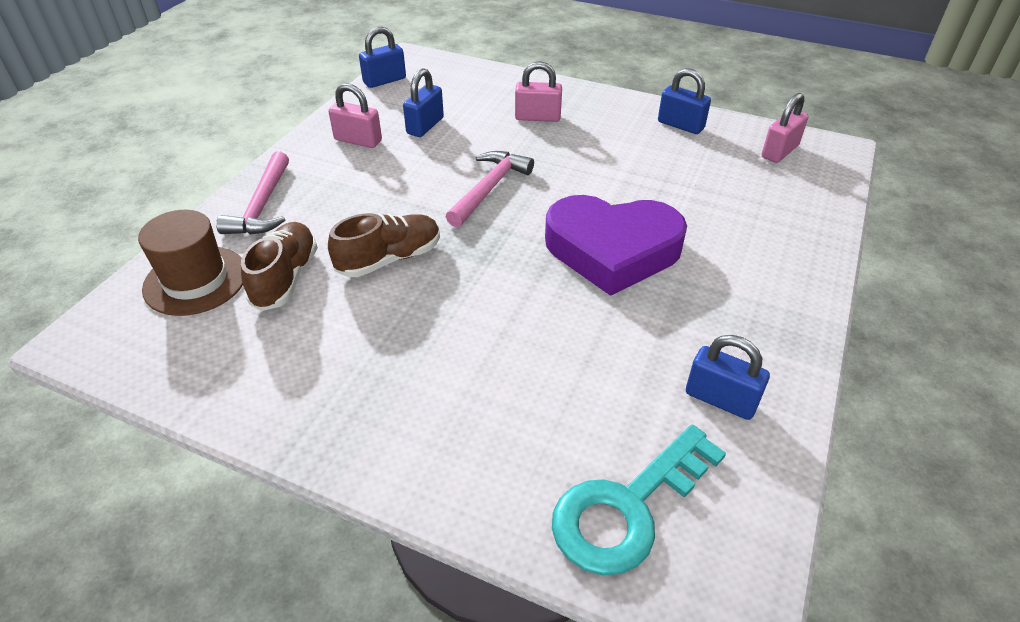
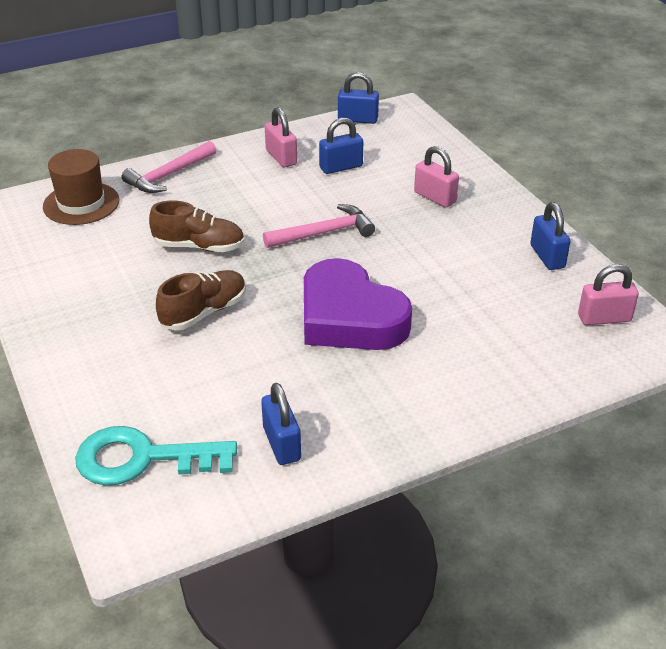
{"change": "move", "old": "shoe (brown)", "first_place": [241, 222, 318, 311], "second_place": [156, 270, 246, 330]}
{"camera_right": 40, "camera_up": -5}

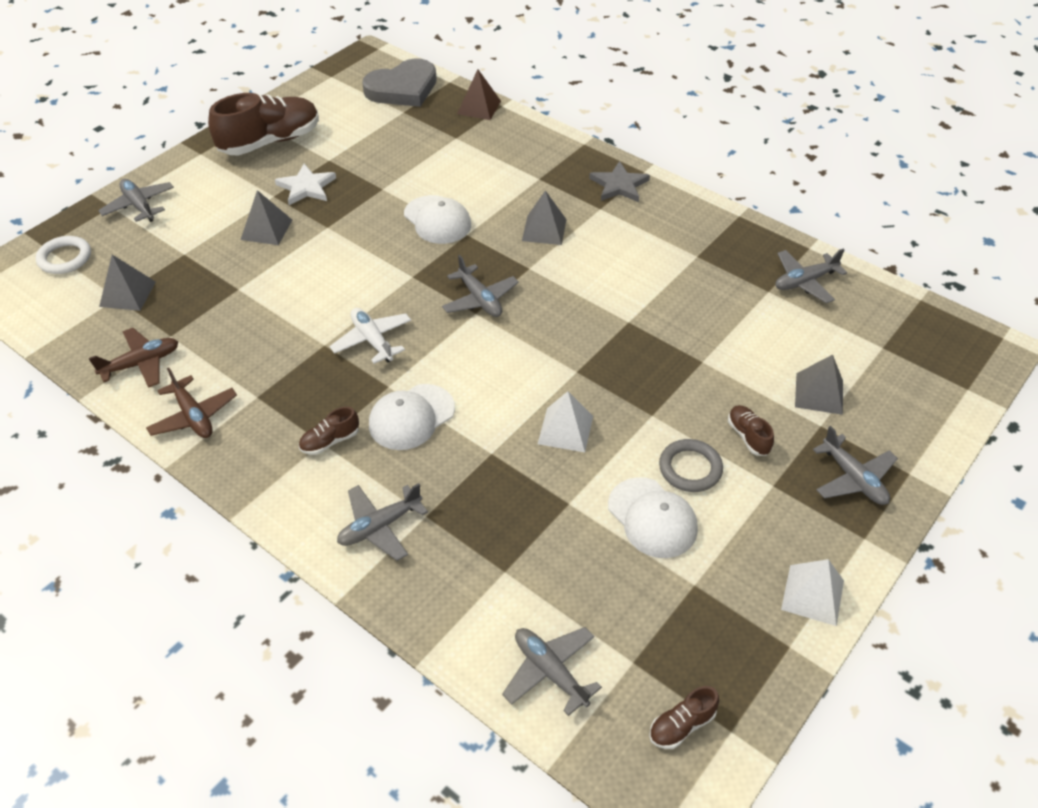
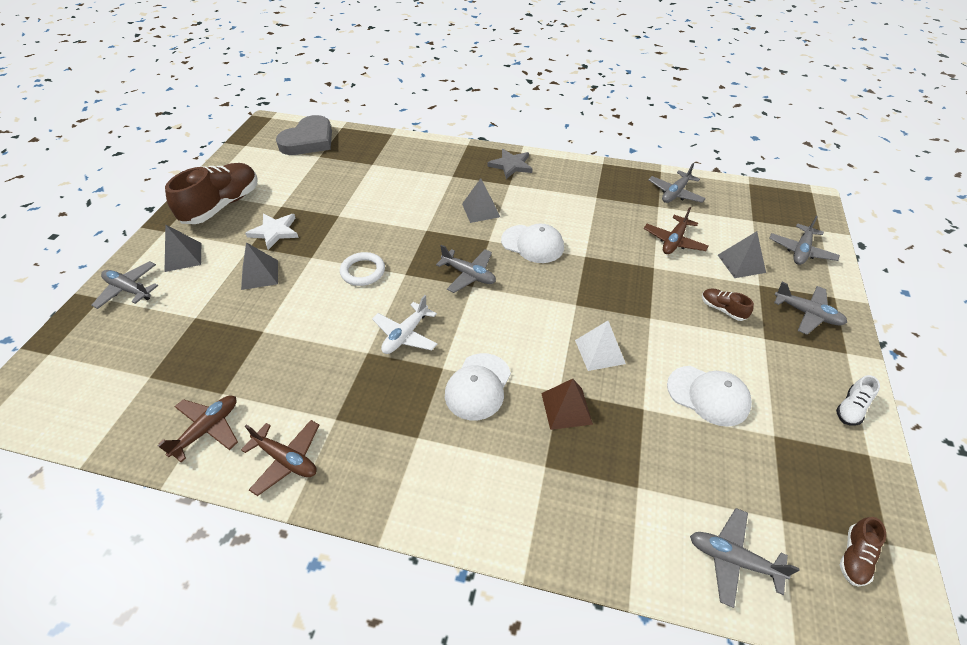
{"change": "move", "old": "ring (white)", "first_place": [36, 236, 91, 274], "second_place": [340, 252, 385, 286]}
{"change": "move", "old": "pyramid (grey)", "first_place": [99, 255, 156, 311], "second_place": [165, 224, 201, 272]}
{"change": "delete", "old": "shoe (brown)", "first_place": [299, 407, 359, 455]}
{"change": "rotate", "old": "plane (white)", "first_place": [330, 308, 411, 364], "second_place": [372, 295, 437, 354], "degrees": -90}
{"change": "move", "old": "plane (grey)", "first_place": [337, 483, 428, 561], "second_place": [769, 216, 840, 265]}
{"change": "move", "old": "cap (white)", "first_place": [404, 195, 471, 244], "second_place": [501, 224, 564, 263]}
{"change": "move", "old": "pyramid (brown)", "first_place": [457, 69, 501, 120], "second_place": [541, 379, 593, 430]}
{"change": "delete", "old": "ring (grey)", "first_place": [659, 439, 723, 492]}
{"change": "replace", "old": "pyramid (white)", "new": "shoe (white)", "first_place": [781, 559, 844, 626], "second_place": [836, 375, 880, 426]}
{"change": "insert", "new": "plane (brown)", "second_place": [644, 207, 708, 254]}
{"camera_right": -25, "camera_up": 0}

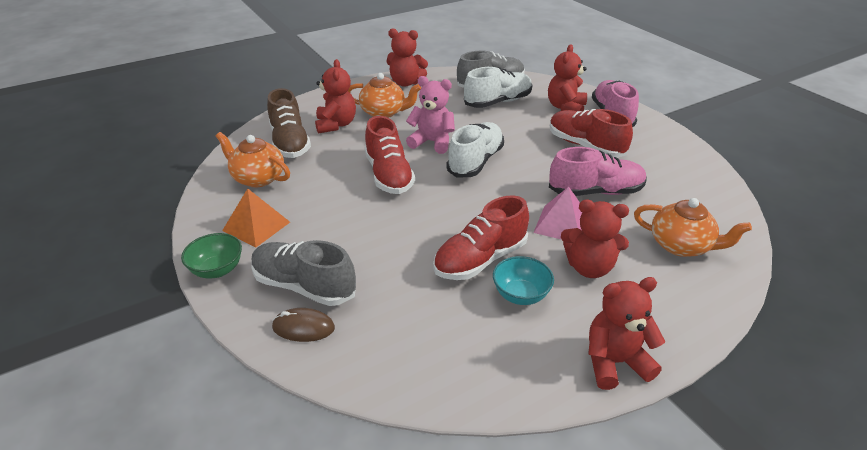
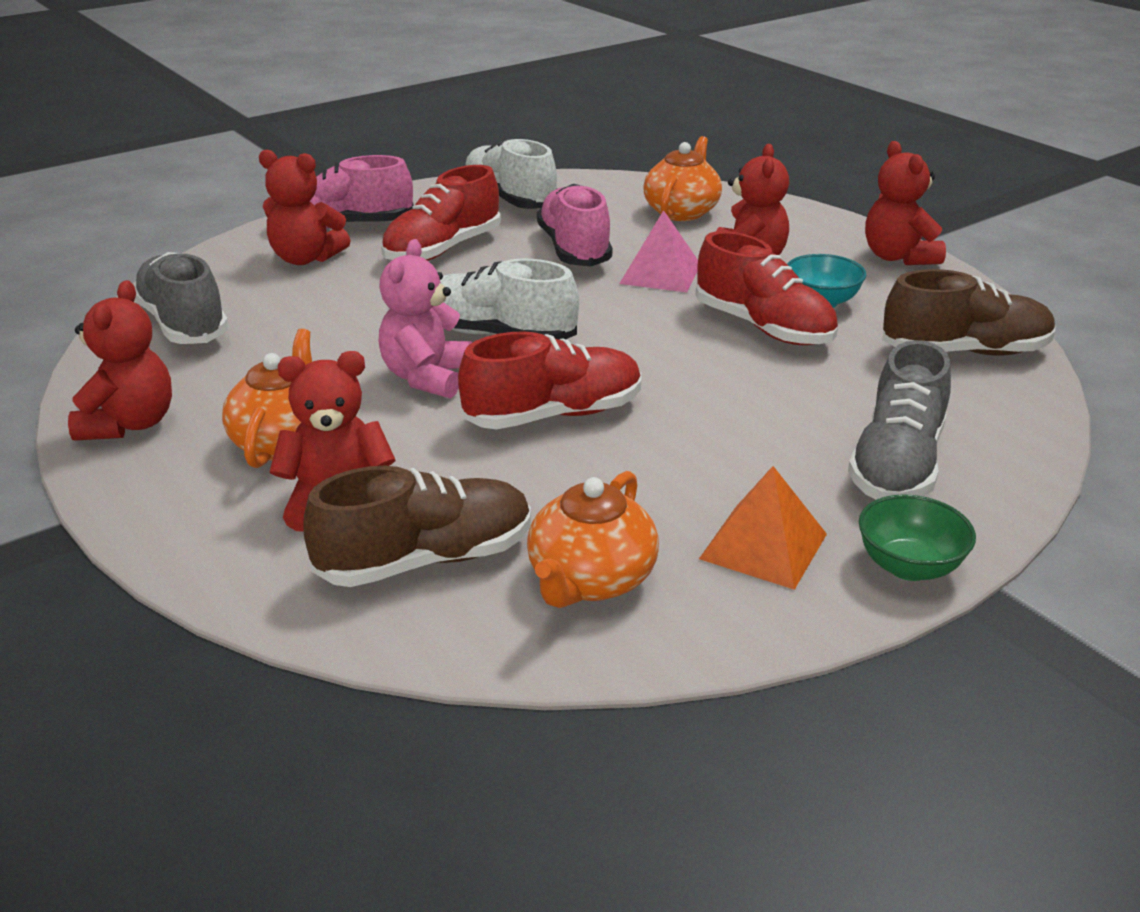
{"change": "delete", "old": "mouse (brown)", "first_place": [272, 308, 335, 342]}
{"change": "move", "old": "shoe (white)", "first_place": [464, 67, 532, 108], "second_place": [465, 138, 557, 209]}
{"change": "insert", "new": "shoe (brown)", "second_place": [882, 269, 1056, 355]}
{"camera_right": -95, "camera_up": -5}

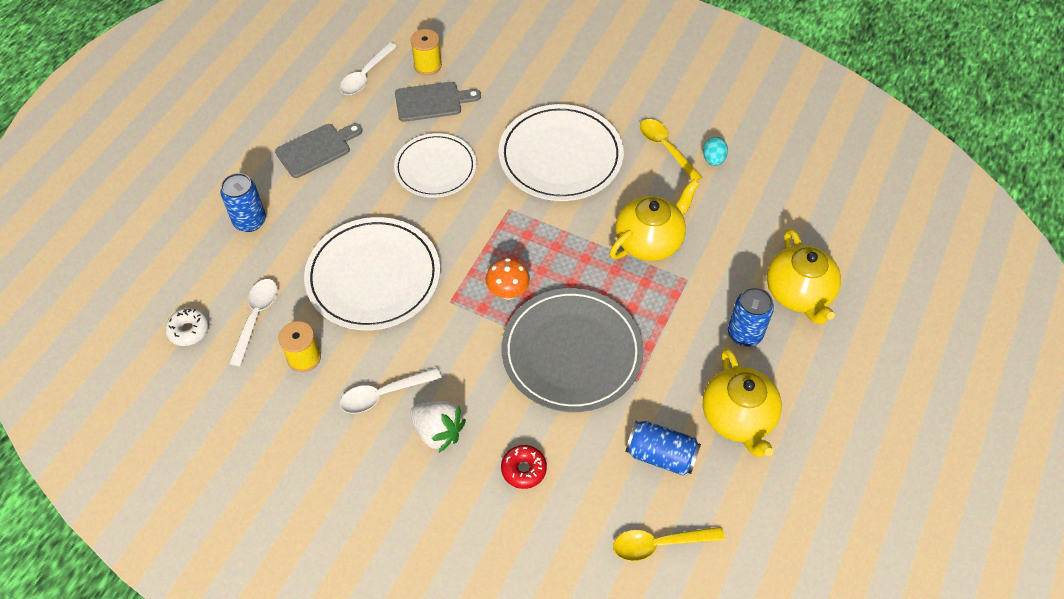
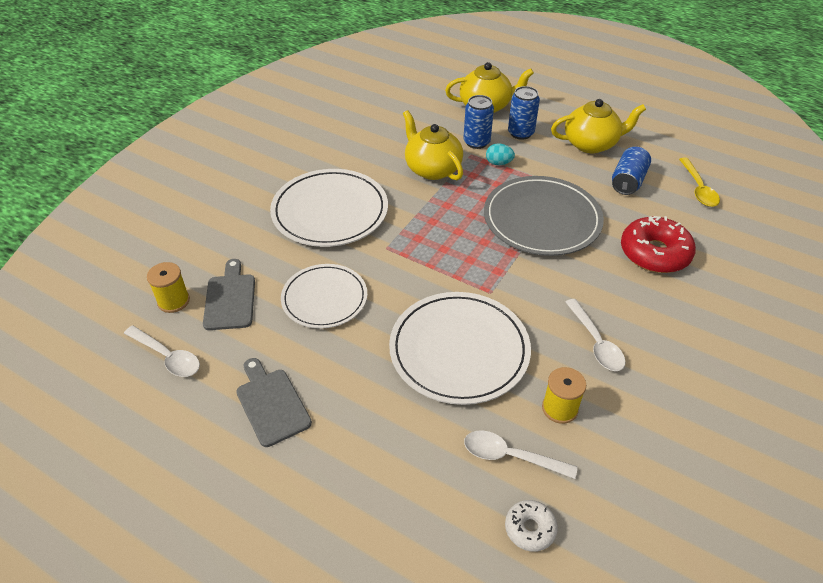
{"change": "move", "old": "can (blue)", "first_place": [220, 173, 266, 232], "second_place": [464, 95, 494, 149]}
{"change": "delete", "old": "strawberry (white)", "first_place": [410, 401, 466, 453]}
{"change": "delete", "old": "mushroom (orange)", "first_place": [486, 258, 530, 300]}
{"change": "resize", "old": "donut (red)", "first_place": [501, 445, 547, 489], "second_place": [621, 216, 696, 273], "factor": 1.9}
{"change": "delete", "old": "spoon (yellow)", "first_place": [640, 119, 703, 181]}
{"change": "move", "old": "egg (turquoise)", "first_place": [703, 137, 728, 166], "second_place": [486, 143, 515, 165]}
{"camera_right": -85, "camera_up": -10}

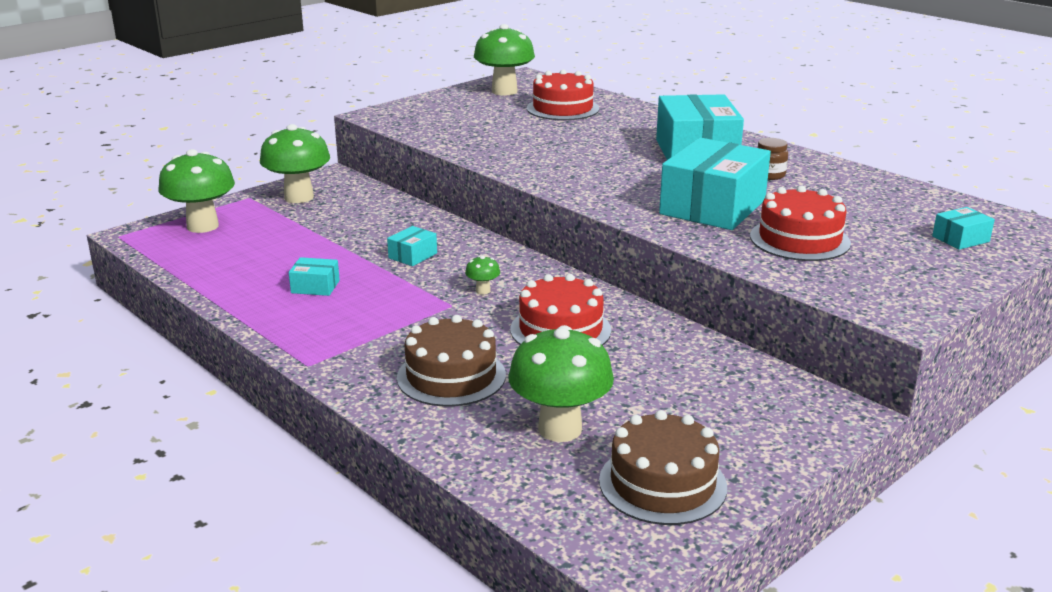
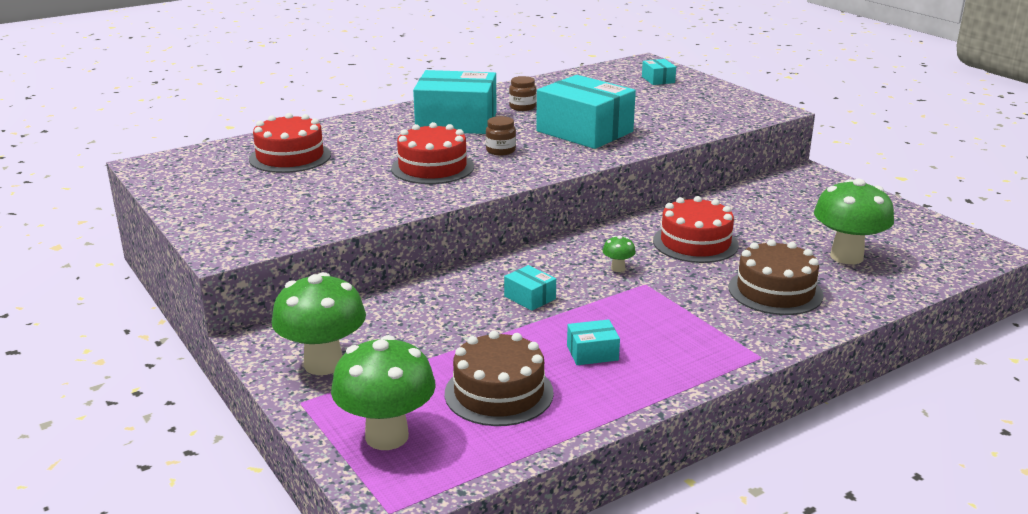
{"change": "rotate", "old": "box (turquoise)", "first_place": [289, 257, 340, 296], "second_place": [567, 319, 620, 365], "degrees": 60}
{"change": "delete", "old": "mushroom (green)", "first_place": [474, 24, 535, 96]}
{"change": "move", "old": "cake (brown)", "first_place": [599, 410, 727, 525], "second_place": [445, 331, 554, 426]}
{"change": "move", "old": "cake (red)", "first_place": [750, 185, 851, 261], "second_place": [391, 122, 474, 184]}
{"change": "insert", "new": "jar (brown)", "second_place": [486, 116, 516, 155]}
{"camera_right": -80, "camera_up": 0}

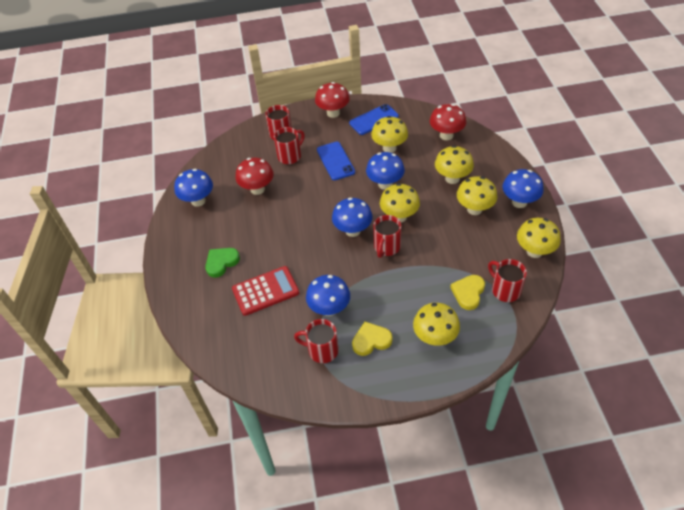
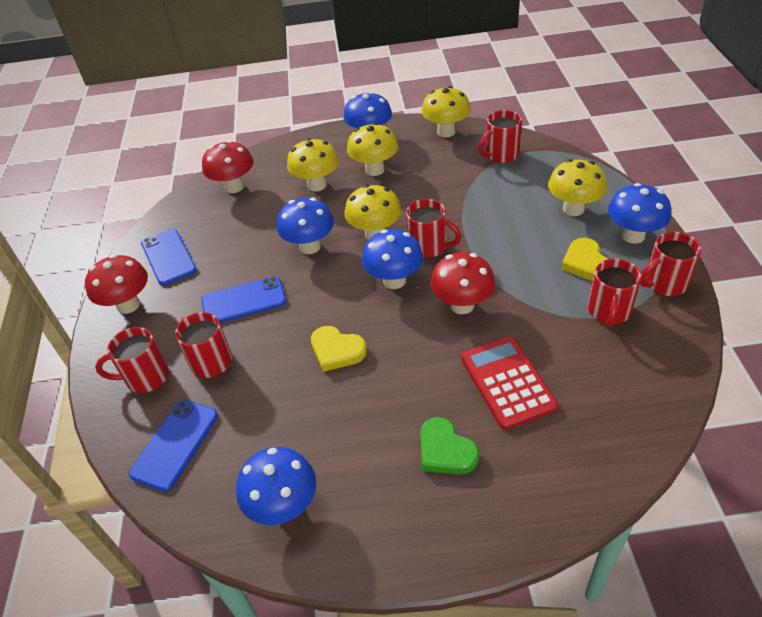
{"change": "move", "old": "mushroom (red)", "first_place": [236, 158, 274, 195], "second_place": [430, 252, 495, 314]}
{"change": "move", "old": "mushroom (blue)", "first_place": [306, 275, 350, 316], "second_place": [608, 183, 671, 244]}
{"change": "delete", "old": "mushroom (yellow)", "first_place": [371, 116, 408, 153]}
{"change": "move", "old": "heart (yellow)", "first_place": [450, 275, 485, 310], "second_place": [311, 326, 367, 372]}
{"change": "insert", "new": "phone (blue)", "second_place": [129, 400, 218, 492]}
{"change": "insert", "new": "mug (red)", "second_place": [640, 232, 701, 296]}
{"camera_right": -85, "camera_up": -5}

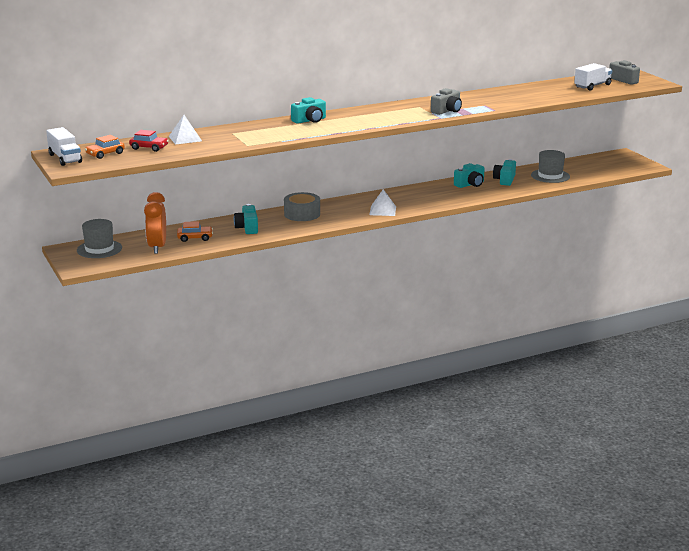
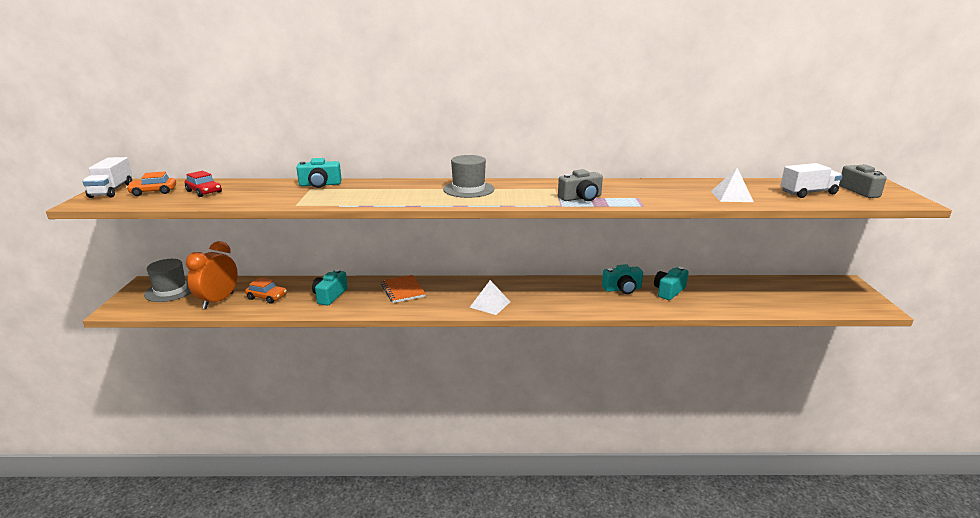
{"change": "move", "old": "pyramid (white)", "first_place": [169, 115, 202, 145], "second_place": [711, 168, 754, 202]}
{"change": "replace", "old": "tape (grey)", "new": "notebook (orange)", "first_place": [284, 192, 320, 221], "second_place": [381, 275, 426, 303]}
{"change": "move", "old": "camera (turquoise)", "first_place": [291, 97, 326, 124], "second_place": [297, 158, 342, 188]}
{"change": "move", "old": "hat (grey)", "first_place": [531, 150, 570, 183], "second_place": [443, 155, 494, 198]}
{"camera_right": 25, "camera_up": 0}

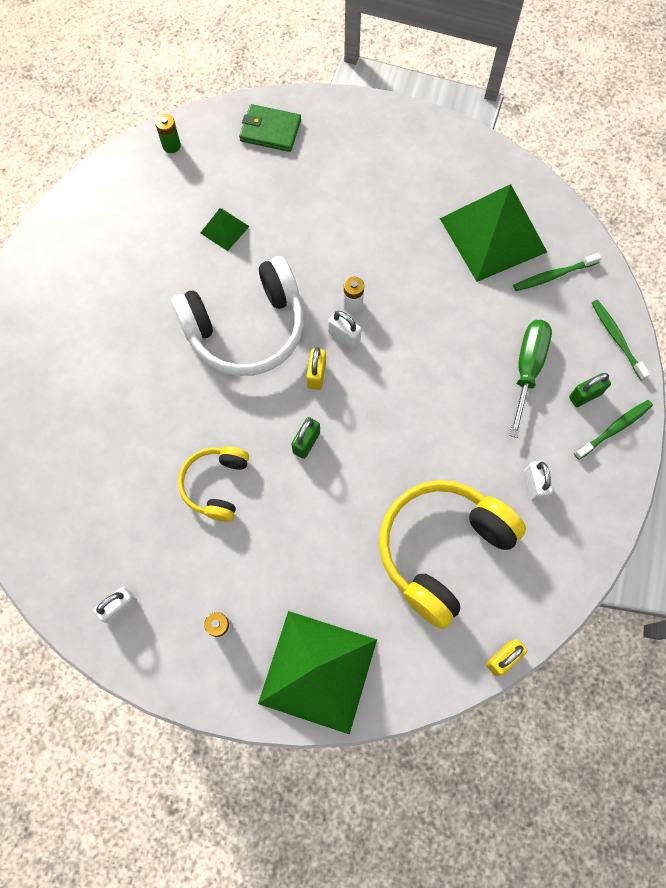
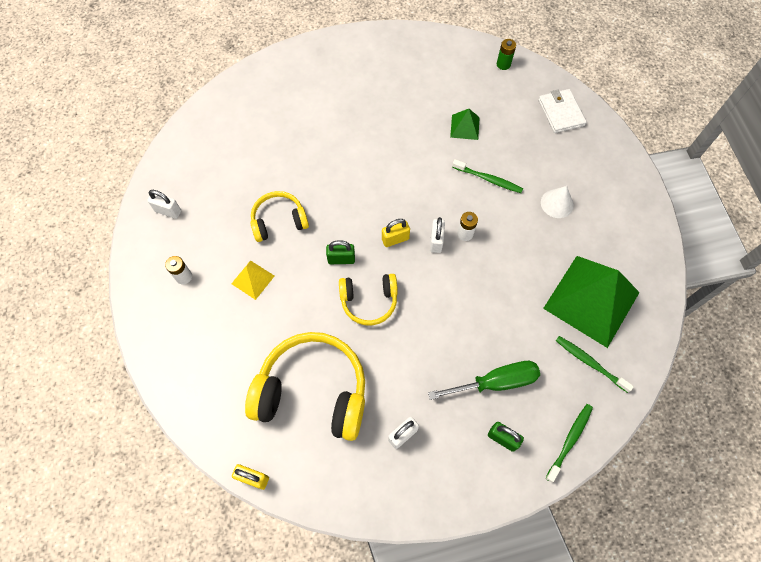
{"change": "delete", "old": "headphones (white)", "first_place": [171, 256, 304, 376]}
{"change": "recolor", "old": "wallet (green)", "new": "wallet (white)", "first_place": [239, 104, 301, 152], "second_place": [538, 89, 587, 133]}
{"change": "delete", "old": "pyramid (green)", "first_place": [258, 611, 377, 735]}
{"change": "move", "old": "toothbrush (green)", "first_place": [574, 400, 653, 460], "second_place": [452, 159, 523, 193]}
{"change": "insert", "new": "pyramid (yellow)", "second_place": [231, 260, 274, 300]}
{"change": "insert", "new": "headphones (yellow)", "second_place": [339, 274, 398, 326]}
{"change": "insert", "new": "cone (white)", "second_place": [541, 186, 574, 218]}
{"camera_right": 60, "camera_up": -5}

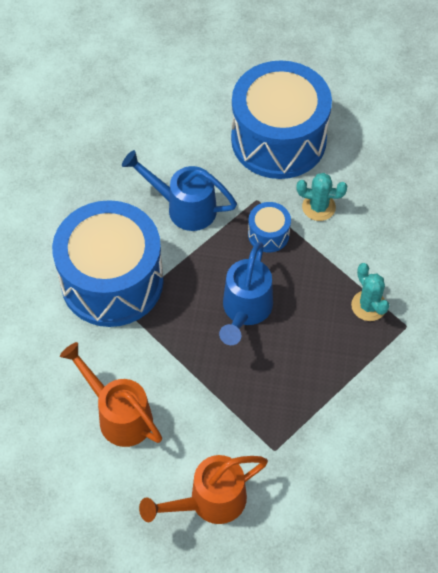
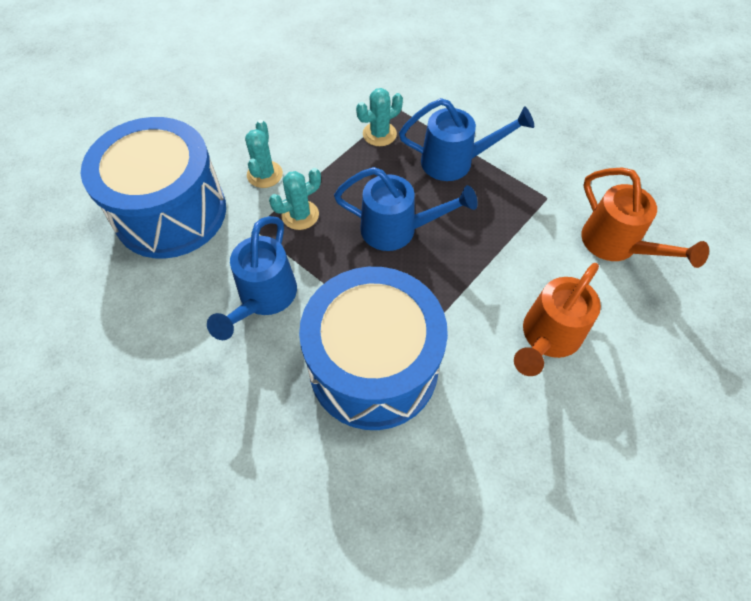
{"change": "replace", "old": "drum (blue)", "new": "cactus (turquoise)", "first_place": [248, 202, 291, 252], "second_place": [269, 168, 321, 230]}
{"change": "insert", "new": "watering can (blue)", "second_place": [399, 98, 534, 181]}
{"camera_right": -95, "camera_up": 0}

